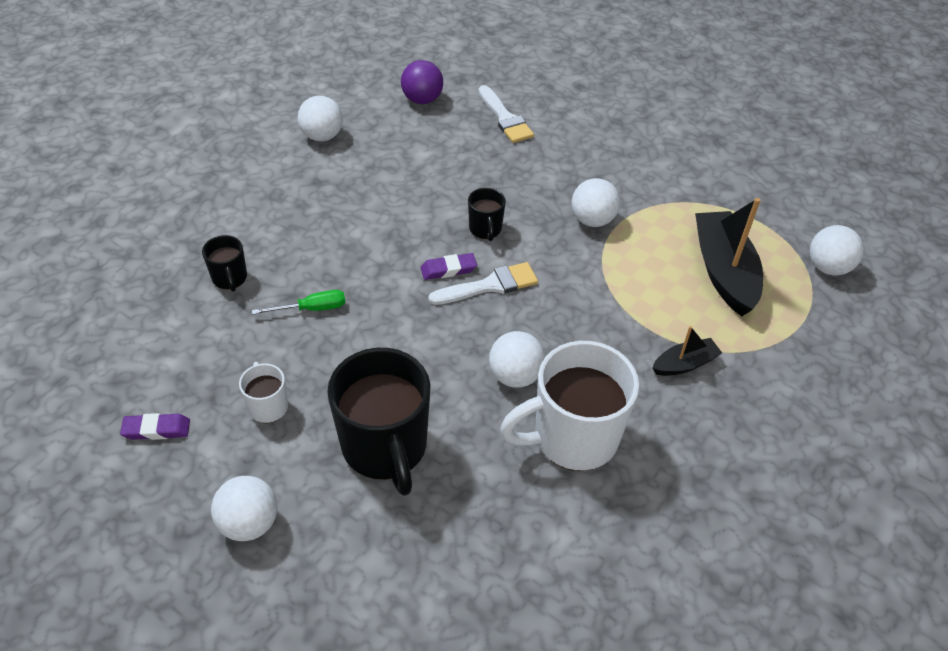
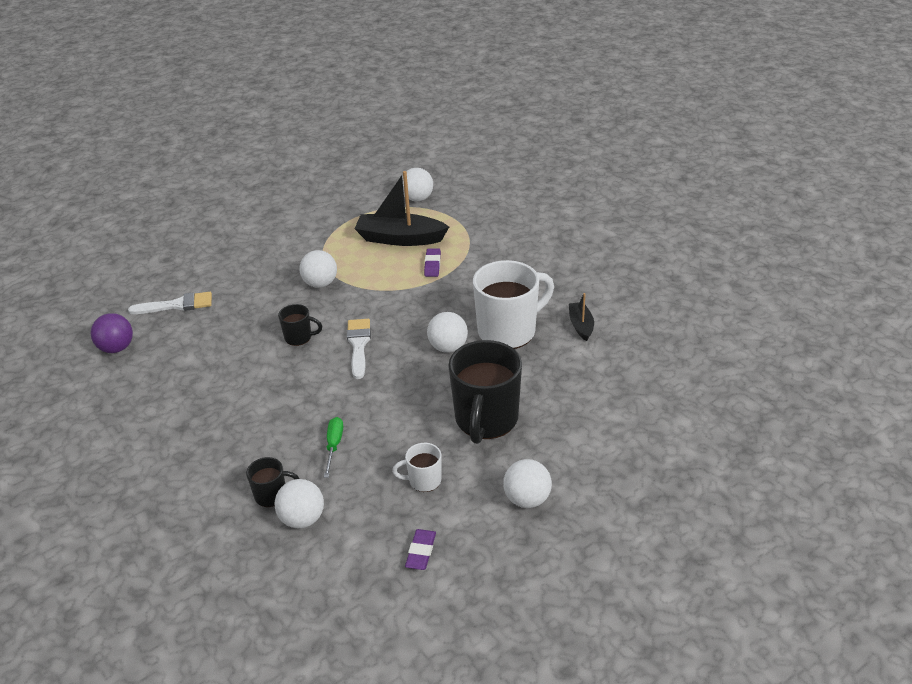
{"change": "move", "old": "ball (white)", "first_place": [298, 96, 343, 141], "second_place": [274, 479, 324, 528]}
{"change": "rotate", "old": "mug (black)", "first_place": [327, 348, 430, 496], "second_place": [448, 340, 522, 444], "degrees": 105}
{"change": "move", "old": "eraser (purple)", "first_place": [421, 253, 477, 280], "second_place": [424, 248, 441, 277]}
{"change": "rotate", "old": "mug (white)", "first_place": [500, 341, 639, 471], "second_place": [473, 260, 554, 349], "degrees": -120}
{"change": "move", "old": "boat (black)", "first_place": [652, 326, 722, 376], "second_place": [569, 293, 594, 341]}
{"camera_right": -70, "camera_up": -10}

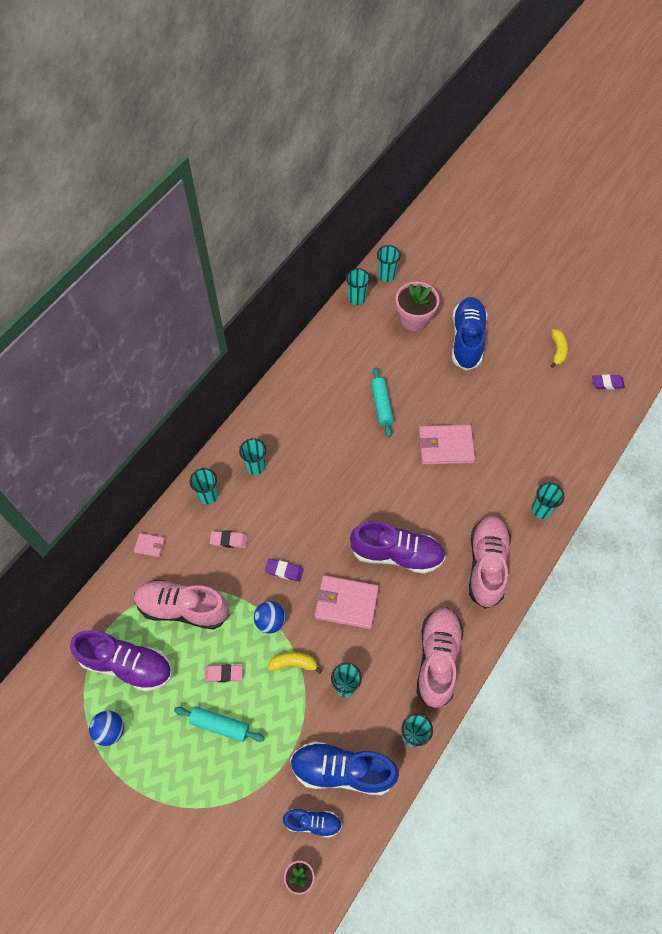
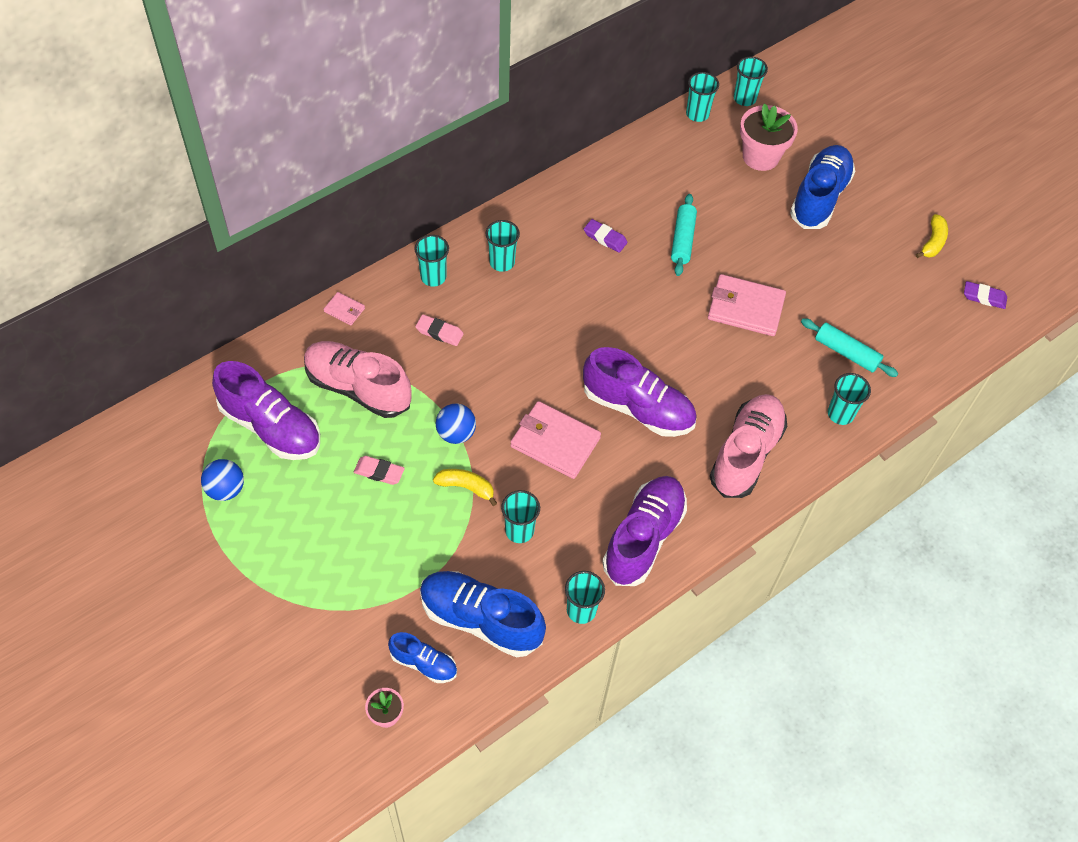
{"change": "move", "old": "rolling pin (turquoise)", "first_place": [174, 707, 265, 742], "second_place": [801, 318, 899, 377]}
{"change": "move", "old": "eraser (purple)", "first_place": [265, 559, 304, 582], "second_place": [584, 219, 628, 253]}
{"change": "recolor", "old": "shoe (pink)", "new": "shoe (purple)", "first_place": [417, 608, 464, 709], "second_place": [602, 476, 687, 586]}
{"camera_right": 15, "camera_up": -5}

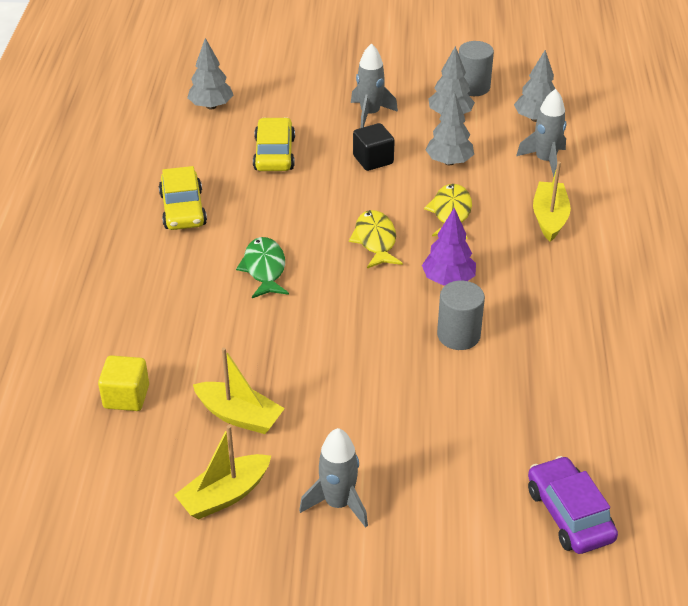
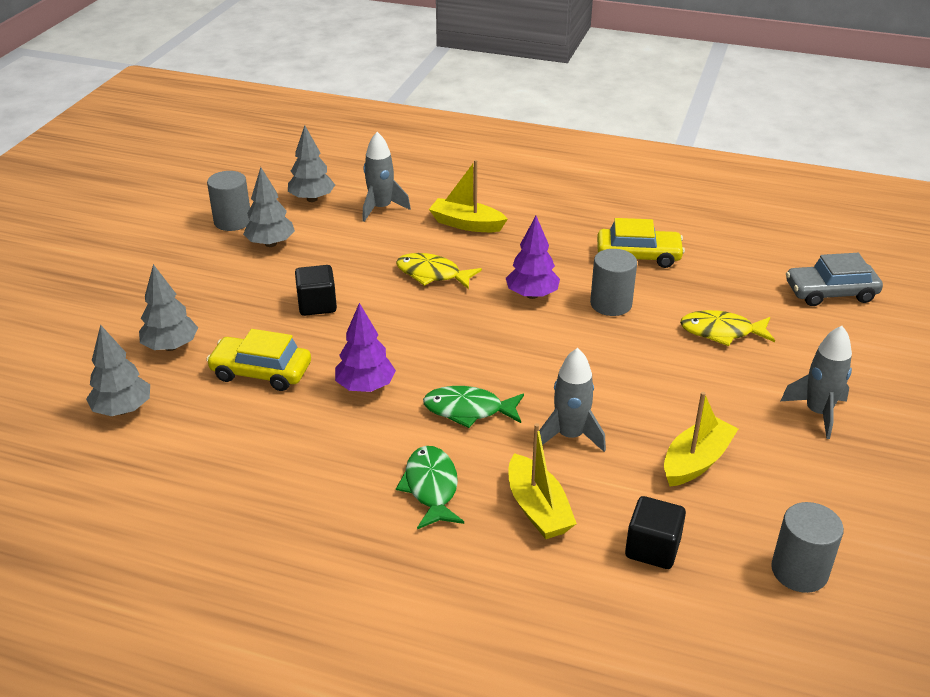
{"change": "recolor", "old": "cube (yellow)", "new": "cube (black)", "first_place": [98, 355, 149, 411], "second_place": [625, 496, 686, 569]}
{"change": "move", "old": "car (yellow)", "first_place": [159, 166, 207, 230], "second_place": [597, 218, 685, 268]}
{"change": "move", "old": "boat (yellow)", "first_place": [175, 425, 271, 520], "second_place": [509, 423, 577, 539]}
{"change": "move", "old": "fish (yellow)", "first_place": [349, 210, 403, 268], "second_place": [680, 310, 775, 346]}
{"change": "move", "old": "rocket (grey)", "first_place": [351, 43, 398, 128], "second_place": [539, 348, 606, 452]}
{"change": "move", "old": "tree (grey)", "first_place": [426, 91, 474, 165], "second_place": [139, 264, 198, 351]}
{"change": "recolor", "old": "car (purple)", "new": "car (grey)", "first_place": [528, 456, 618, 554], "second_place": [786, 253, 883, 306]}
{"change": "insert", "new": "tree (purple)", "second_place": [335, 303, 396, 392]}
{"change": "insert", "new": "fish (green)", "second_place": [396, 446, 464, 529]}
{"change": "insert", "new": "cylinder (grey)", "second_place": [771, 502, 844, 593]}
{"camera_right": -75, "camera_up": -5}

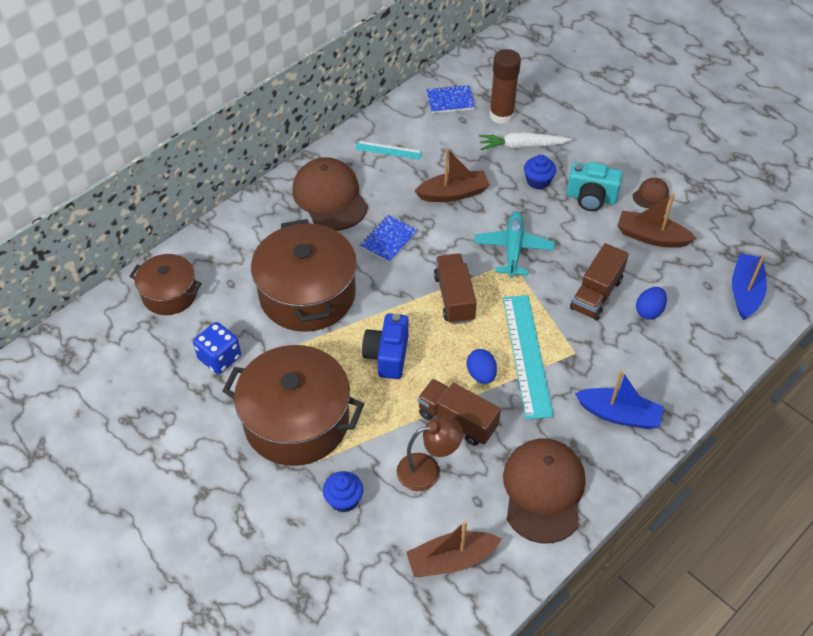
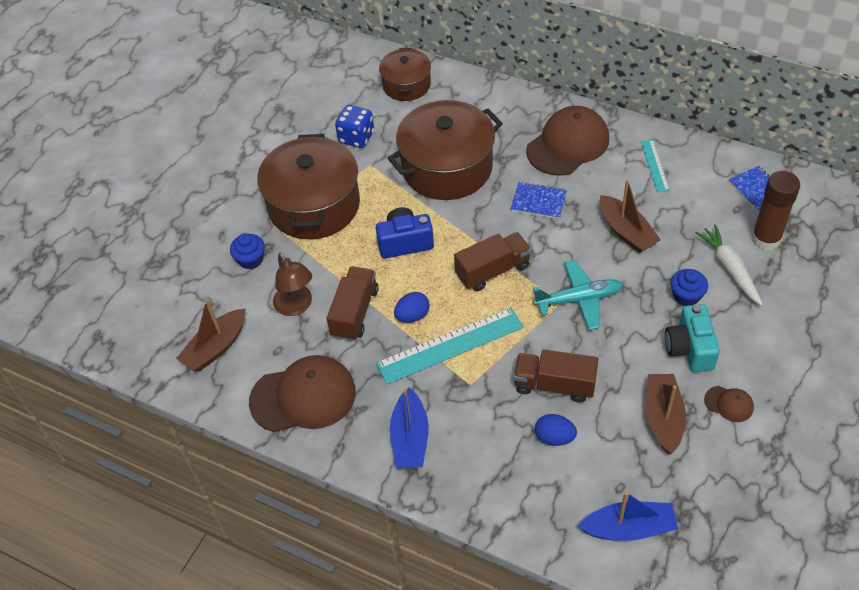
{"change": "rotate", "old": "boat (brown)", "first_place": [406, 520, 502, 577], "second_place": [176, 298, 246, 372], "degrees": -105}
{"camera_right": 75, "camera_up": 0}

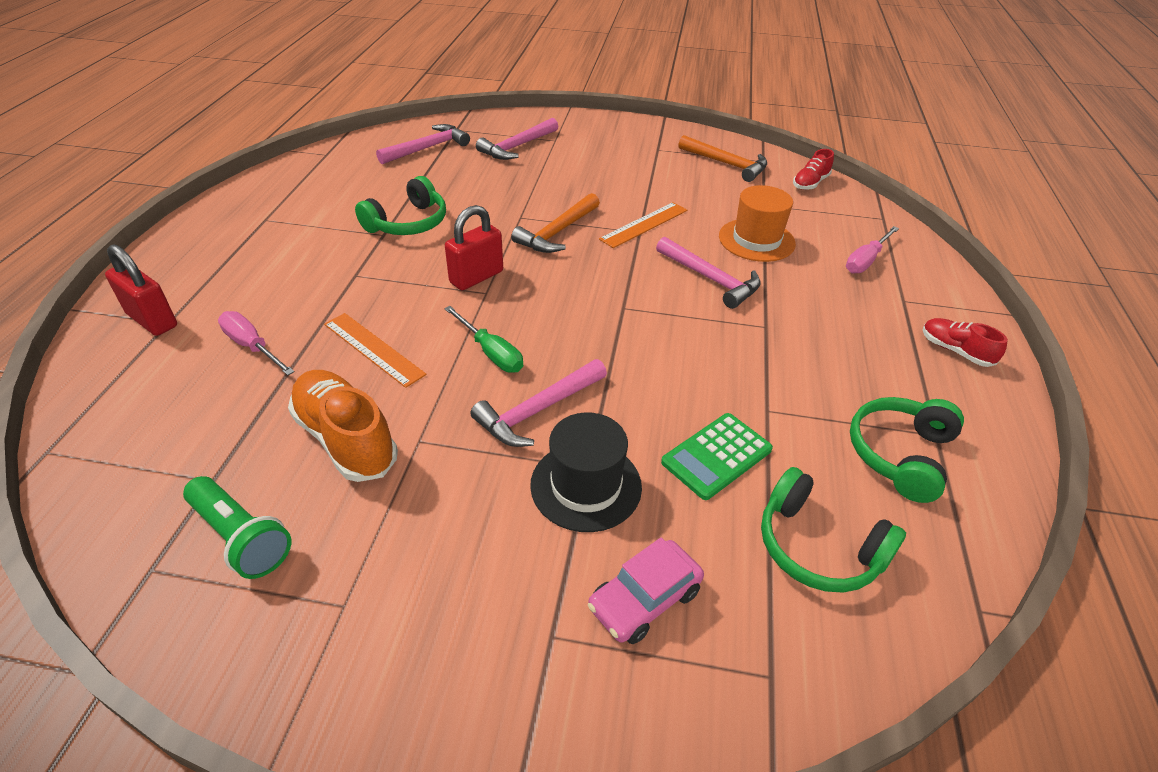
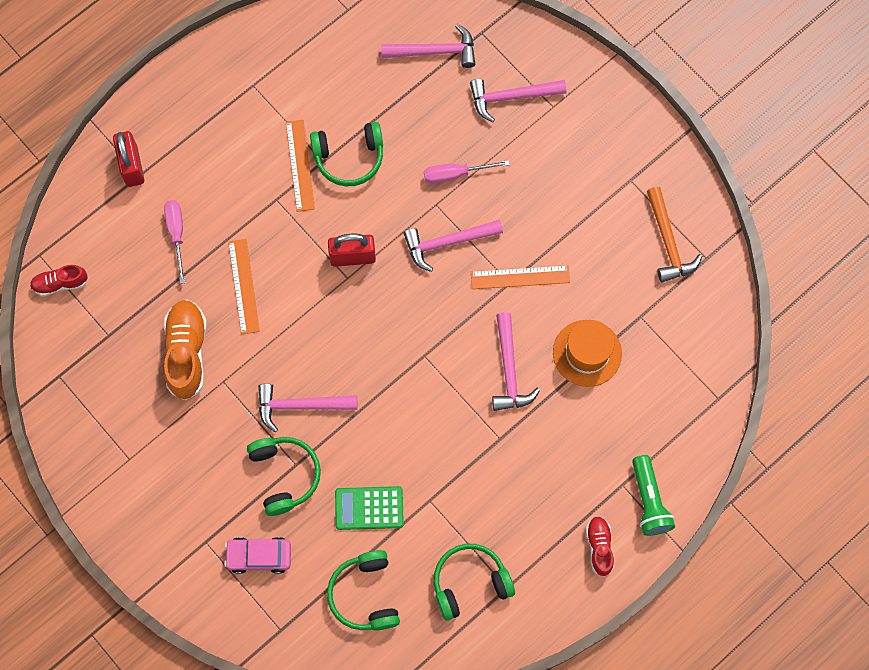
{"change": "move", "old": "flashlight (green)", "first_place": [183, 476, 291, 579], "second_place": [632, 455, 675, 536]}
{"change": "delete", "old": "screwdriver (green)", "first_place": [444, 306, 523, 373]}
{"change": "recolor", "old": "hammer (orange)", "new": "hammer (pink)", "first_place": [511, 193, 600, 253], "second_place": [403, 220, 503, 272]}
{"change": "replace", "old": "hat (black)", "new": "headphones (green)", "first_place": [530, 412, 642, 532], "second_place": [247, 437, 321, 516]}
{"change": "move", "old": "shoe (red)", "first_place": [793, 149, 834, 190], "second_place": [30, 265, 88, 296]}
{"change": "move", "old": "screwdriver (pink)", "first_place": [846, 226, 899, 274], "second_place": [424, 160, 510, 184]}
{"change": "insert", "new": "ruler (orange)", "second_place": [286, 120, 315, 212]}
{"camera_right": 40, "camera_up": 30}

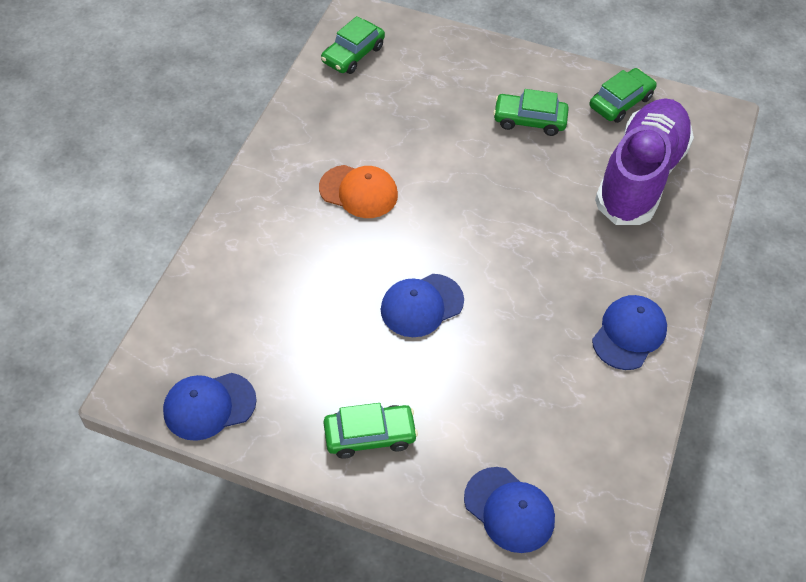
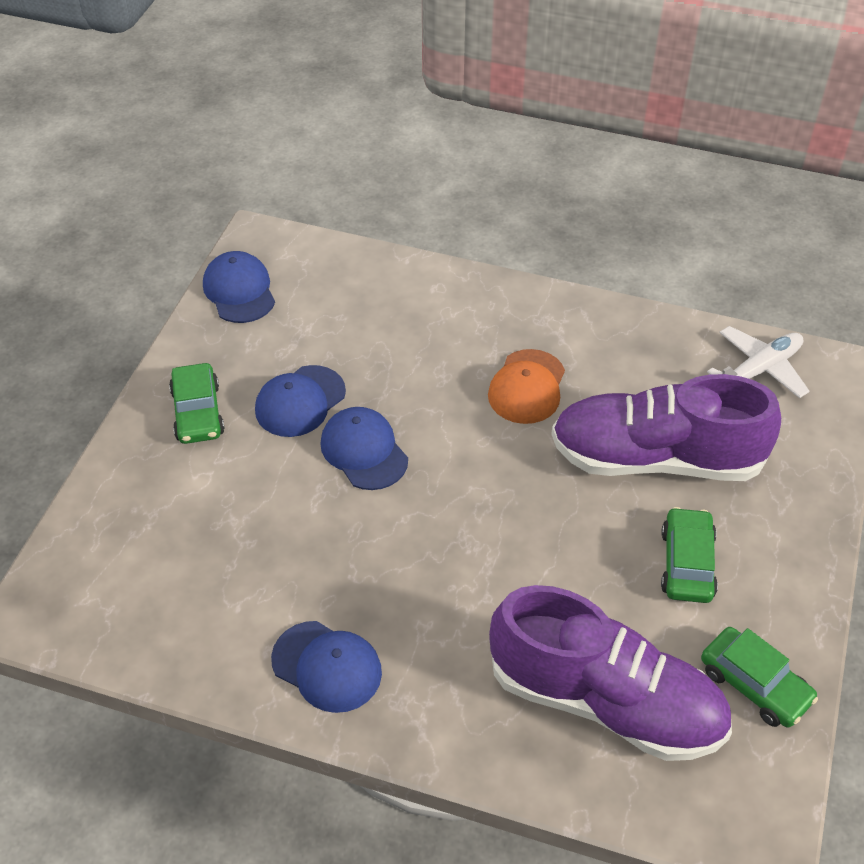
{"change": "replace", "old": "car (green)", "new": "plane (white)", "first_place": [321, 16, 385, 74], "second_place": [707, 326, 810, 398]}
{"change": "move", "old": "cap (blue)", "first_place": [464, 467, 555, 553], "second_place": [255, 365, 346, 437]}
{"change": "insert", "new": "shoe (purple)", "second_place": [551, 374, 781, 481]}
{"camera_right": 90, "camera_up": -5}

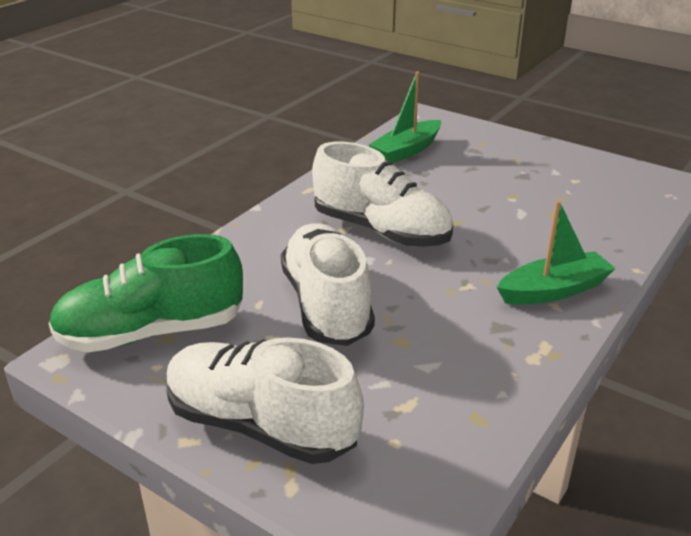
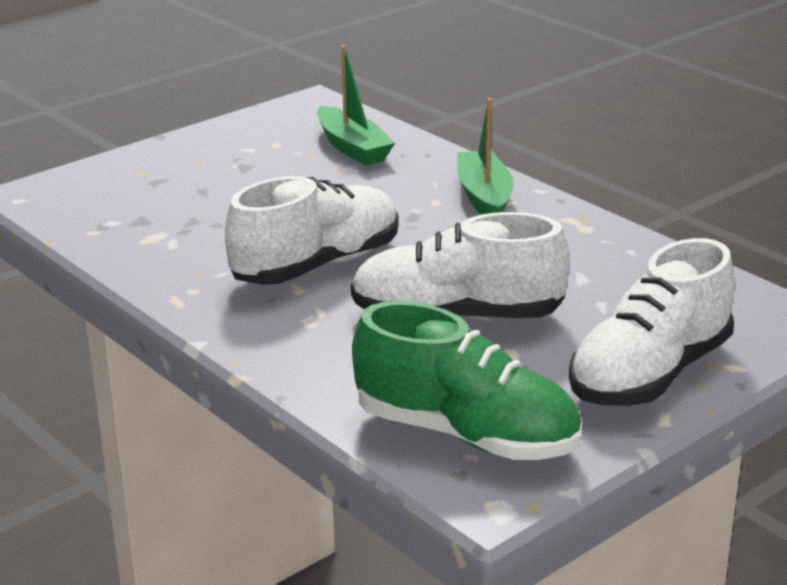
{"change": "rotate", "old": "shoe (green)", "first_place": [48, 234, 243, 353], "second_place": [352, 301, 582, 460], "degrees": -60}
{"change": "move", "old": "boat (green)", "first_place": [369, 71, 441, 163], "second_place": [317, 45, 395, 166]}
{"camera_right": -75, "camera_up": -5}

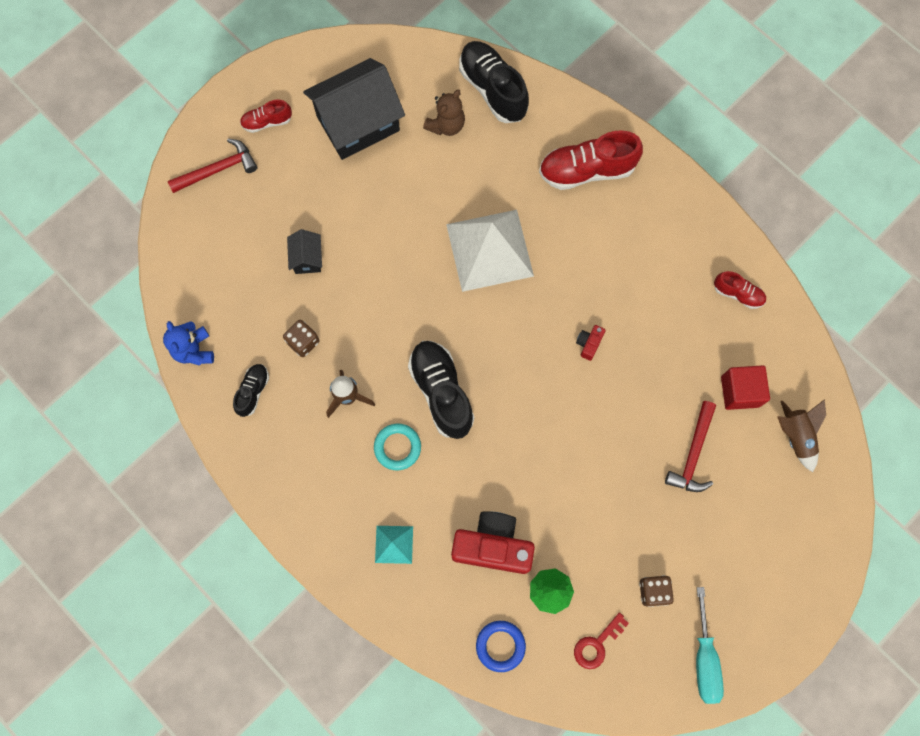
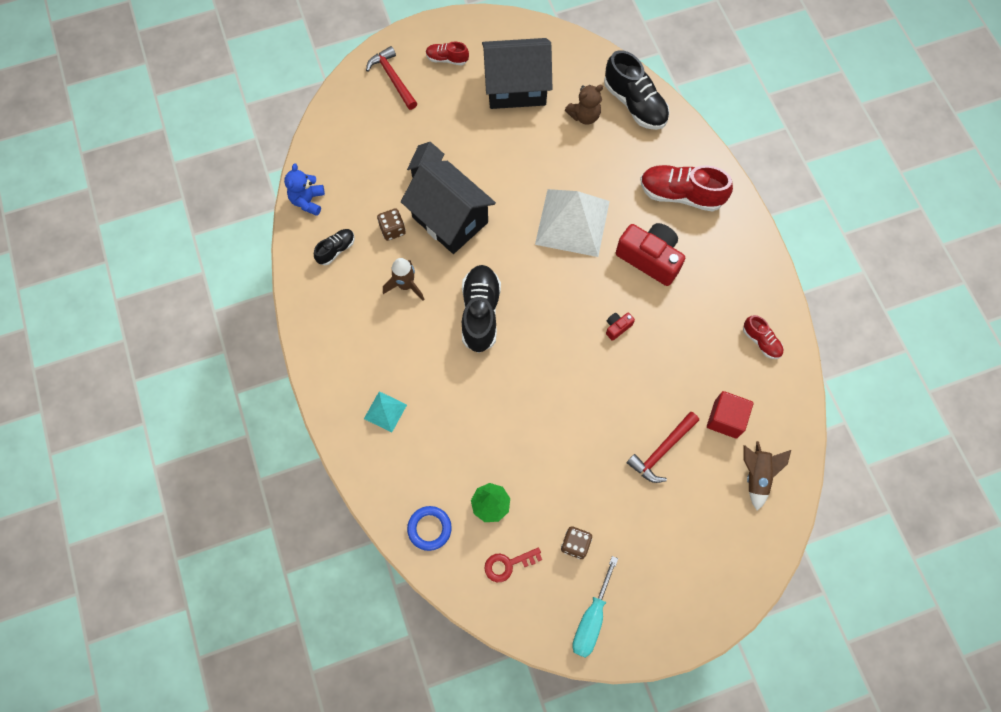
{"change": "rotate", "old": "hammer (red)", "first_place": [168, 138, 257, 193], "second_place": [366, 46, 417, 110], "degrees": -120}
{"change": "delete", "old": "ring (turquoise)", "first_place": [374, 424, 421, 471]}
{"change": "move", "old": "camera (red)", "first_place": [451, 511, 535, 574], "second_place": [616, 223, 685, 286]}
{"change": "rotate", "old": "shoe (black)", "first_place": [459, 41, 529, 123], "second_place": [604, 50, 670, 130], "degrees": 150}
{"change": "insert", "new": "house (black)", "second_place": [401, 161, 496, 254]}
{"camera_right": 25, "camera_up": -5}

